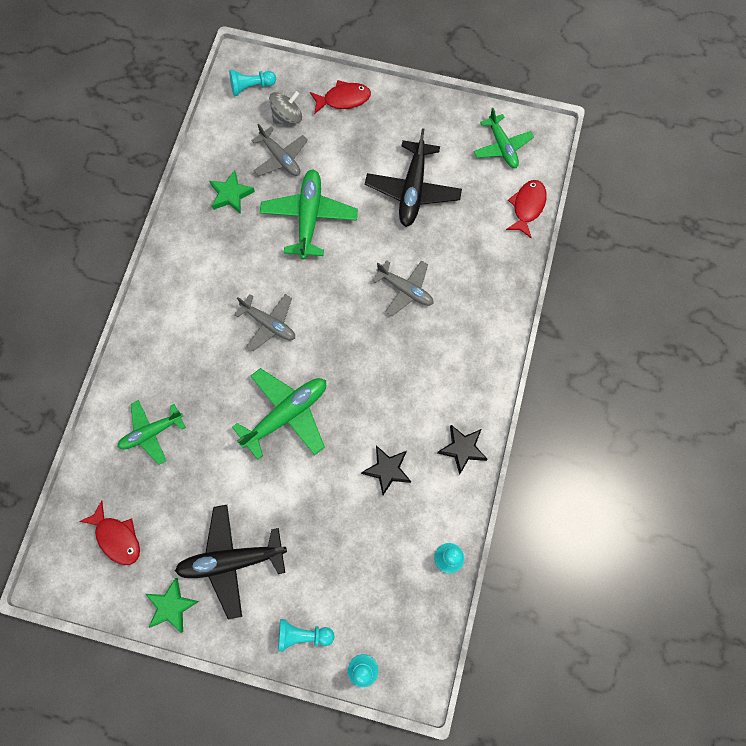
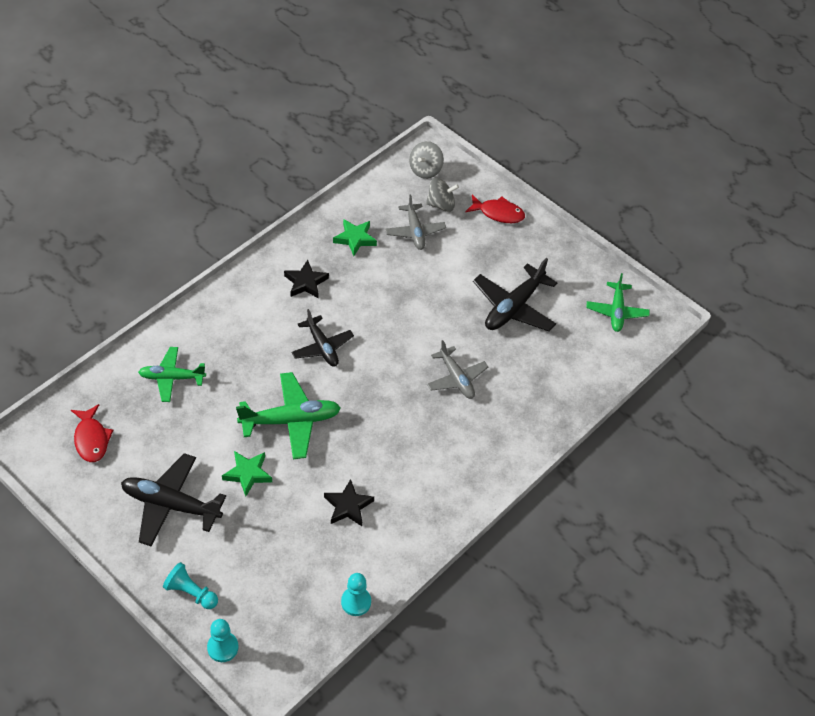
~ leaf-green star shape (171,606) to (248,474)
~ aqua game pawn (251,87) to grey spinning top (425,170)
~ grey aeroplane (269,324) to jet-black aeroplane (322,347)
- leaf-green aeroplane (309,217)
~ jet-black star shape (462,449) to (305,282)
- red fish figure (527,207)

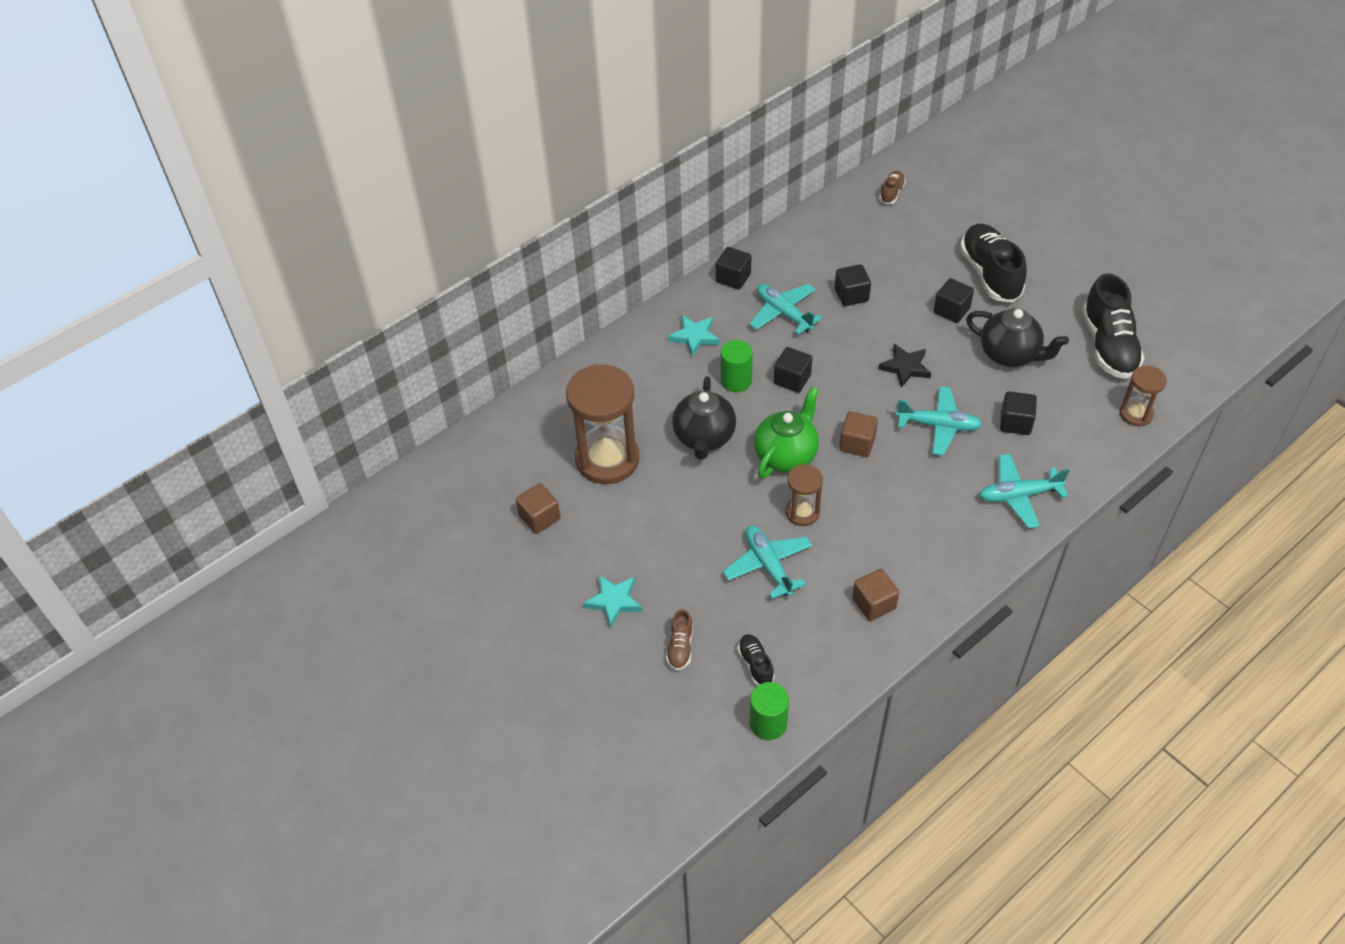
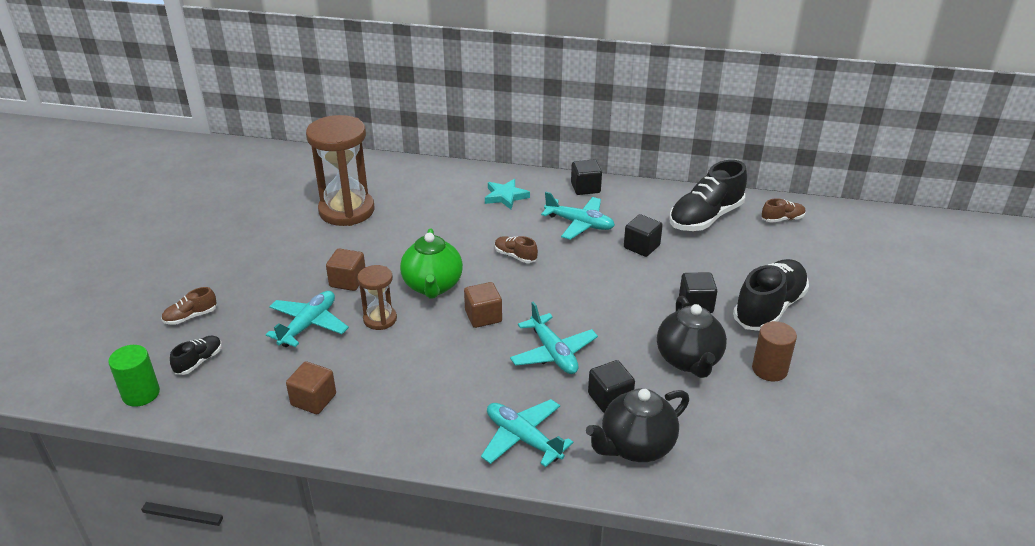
~ dark brown block (539,517) to (348,281)
- aqua star shape (614,601)
~ jet-black tea pot (704,438) to (636,446)
- leaf-green cylinder (736,381)
~ aqua aeroplane (783,313) = (579,224) 105 degrees clockwise
~ leaf-green tea pot (786,455) = (432,286) 90 degrees clockwise
~ jet-black block (792,379) to dark brown shoe (515,256)
- jet-black star shape (905,367)
~ jet-black shoe (1108,345) to (705,218)
- dark brown sand timer (1135,414)
+ dark brown cylinder (769,369)

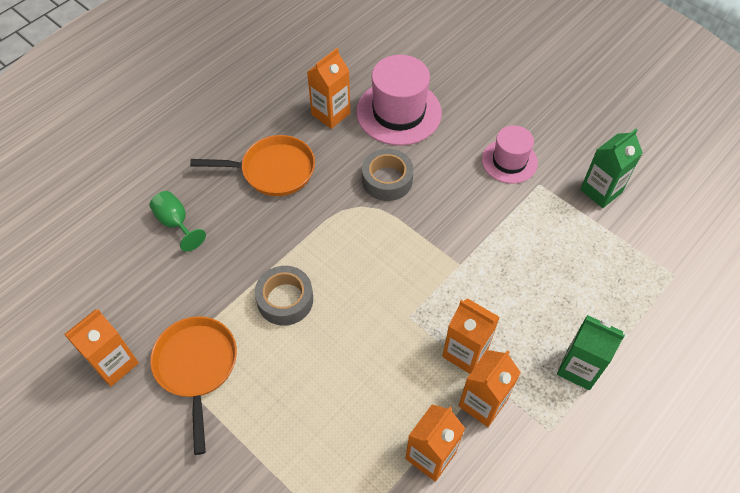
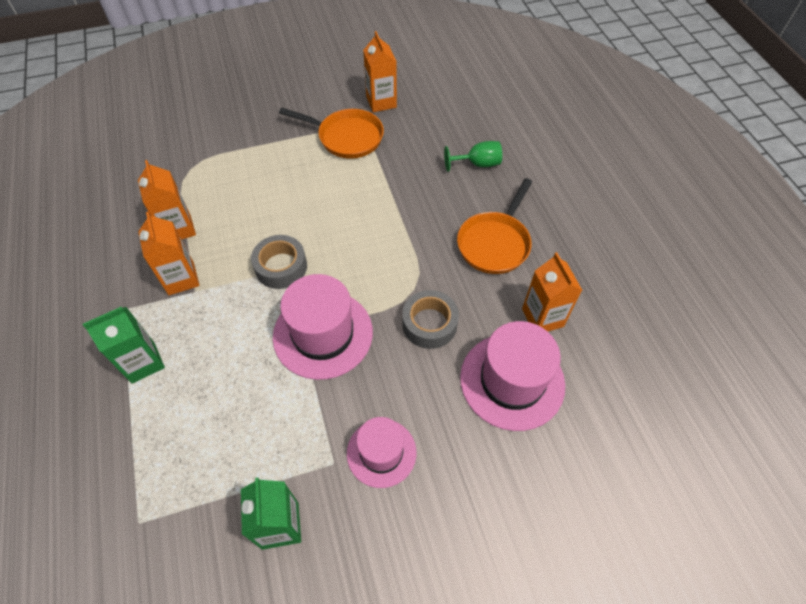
~ grey sticky tape (285,300) to (281,267)
- orange carton (465,352)
+ rose-pink top hat (323,334)

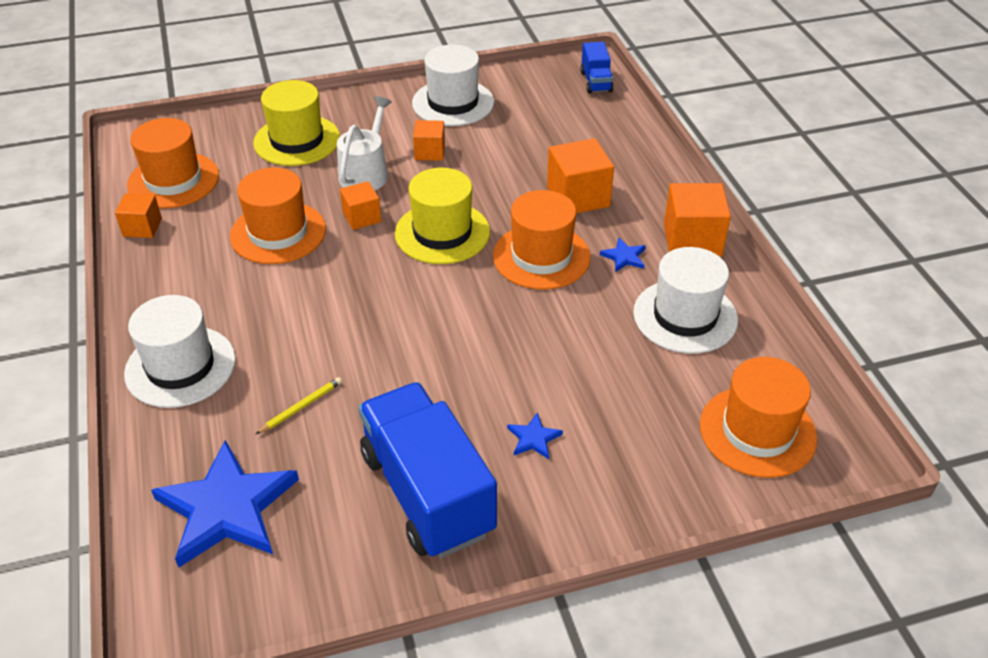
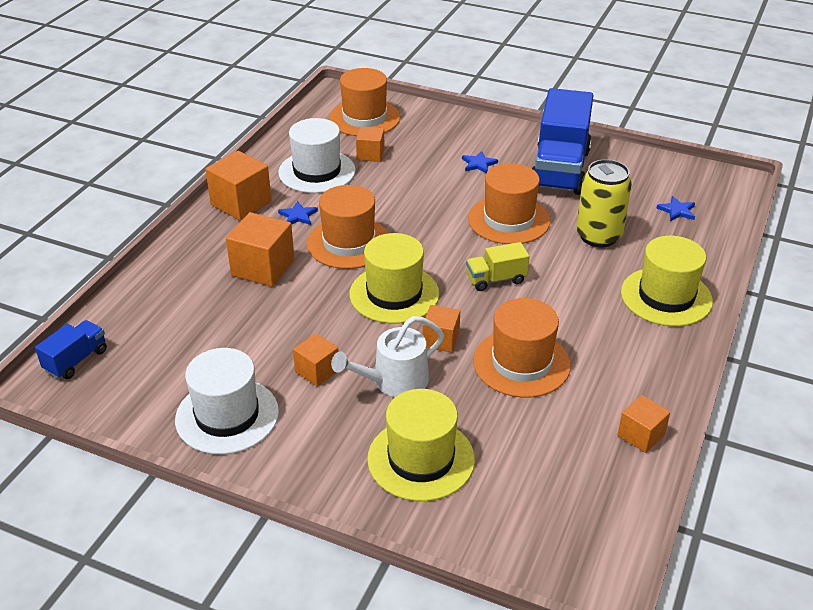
~ snow-white top hat (180,366) to yellow top hat (666,297)
~ orange top hat (173,180) to (508,220)
~ blue star shape (226,508) = (677,211) x0.41
~ yellow pencil (301,407) to yellow can (598,236)
+ orange block (370,154)
+ yellow toy truck (496,279)

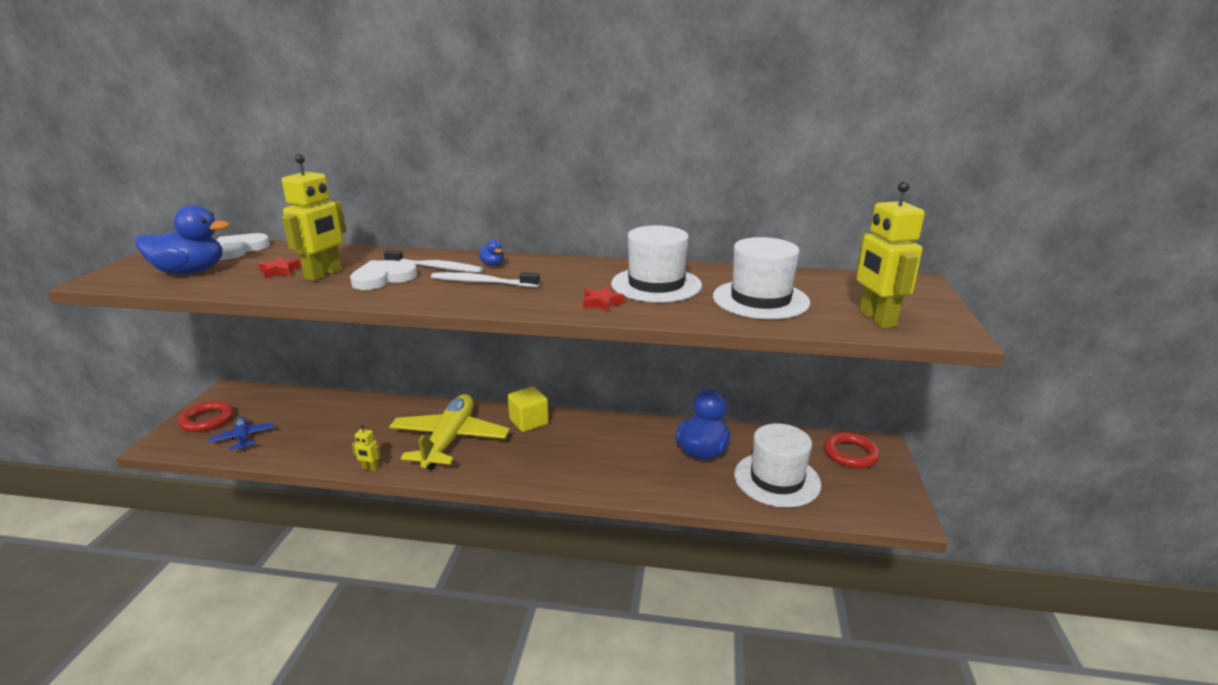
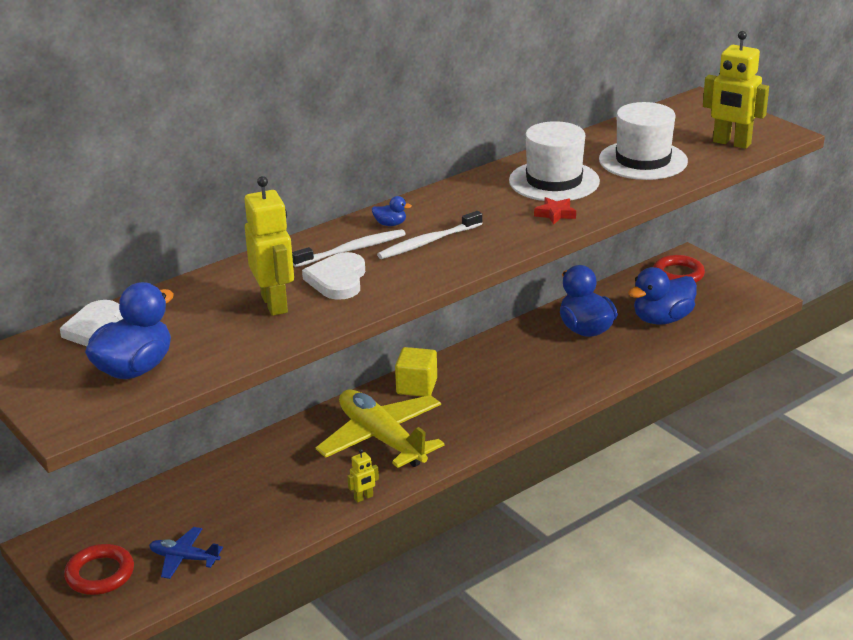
- red star shape (280,271)
~ snow-white top hat (777,479) to blue duck (662,319)

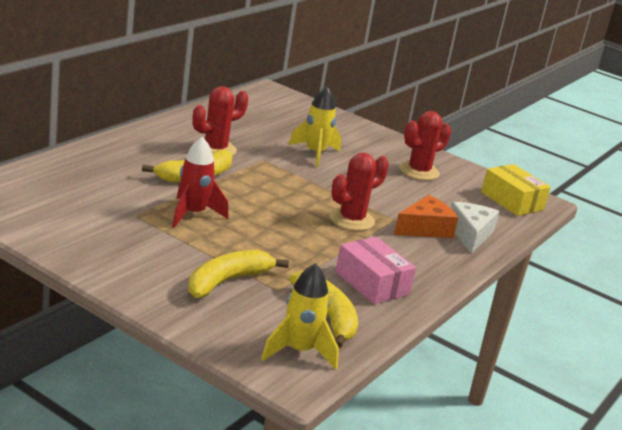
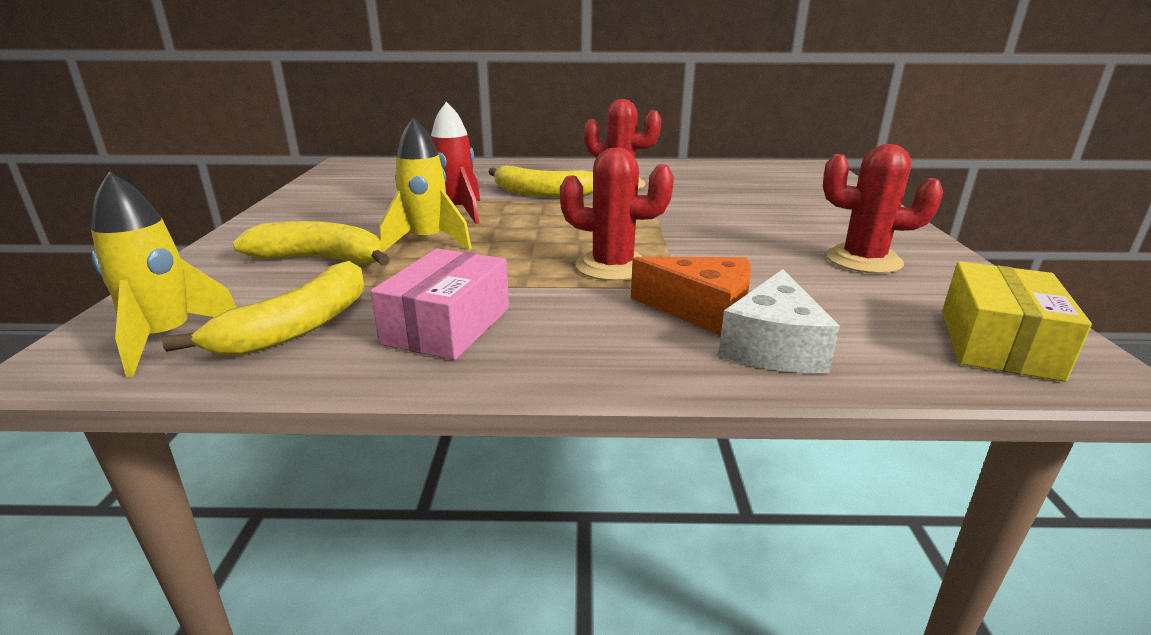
~ yellow toy rocket (315,153) to (427,242)
~ snow-white cheese (470,234) = (773,346) 135 degrees clockwise

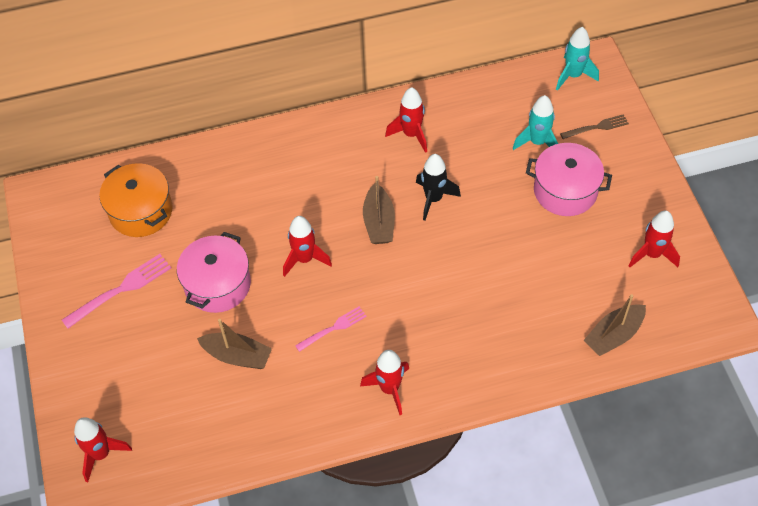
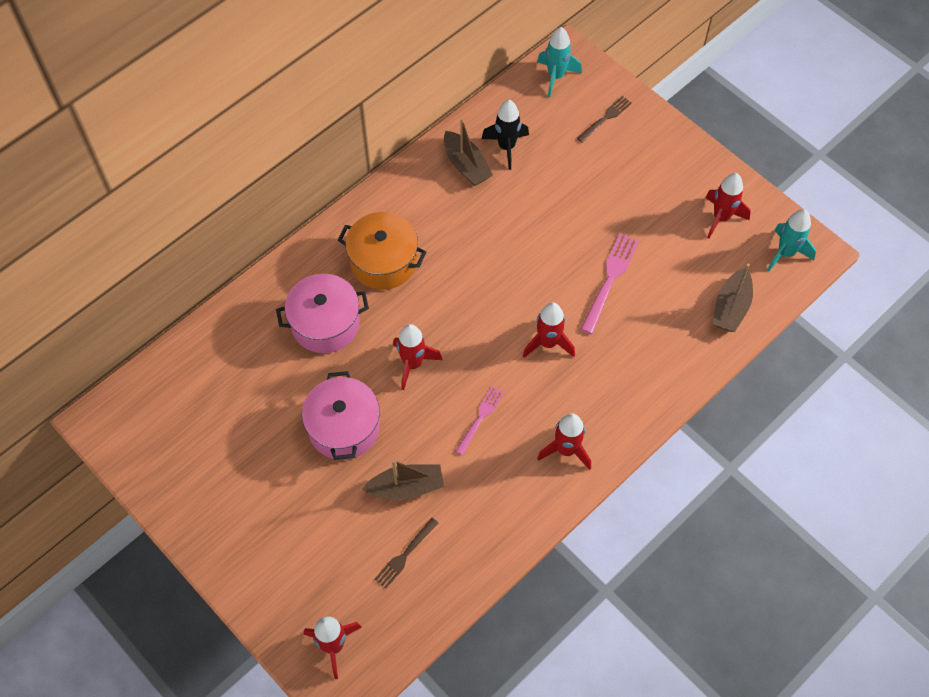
~ rose-pink table fork (121,290) to (610,279)
~ orange cooking pot (141,211) to (383,261)
~ dark brown sailboat (379,222) to (466,165)
~ red toy rocket (411,134) to (548,343)
~ jet-black toy rocket (433,199) to (506,147)
~ aqua toy rocket (537,142) to (785,253)
~ rose-pink cooking pot (565,191) to (325,323)
+ dark brown table fork (405,555)

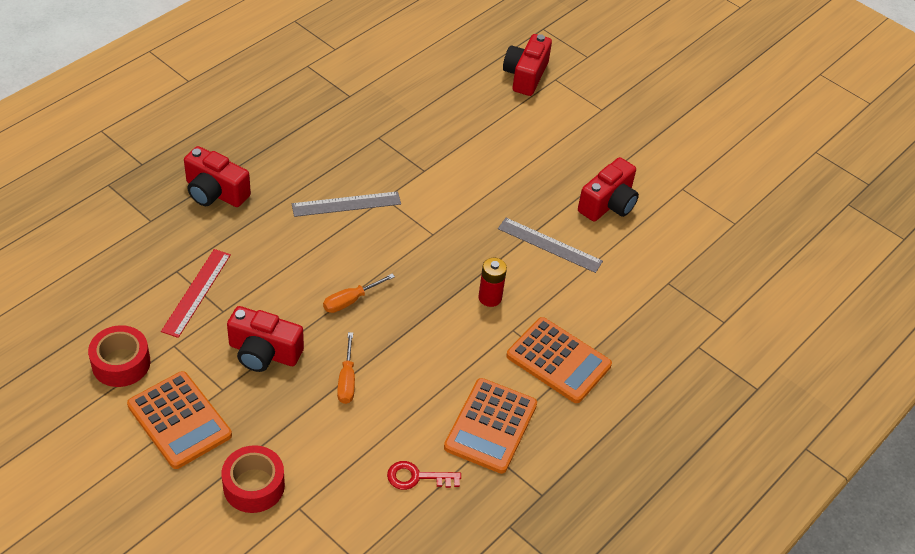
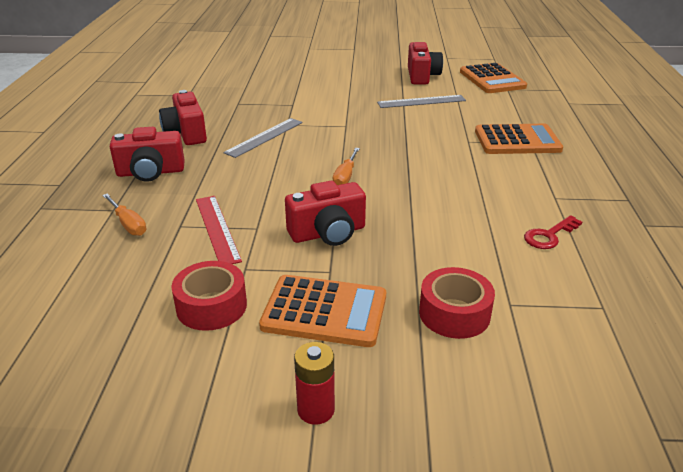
~ orange screwdriver (347,380) to (128,224)
~ orange pocket calculator (491,426) to (492,79)
~ red AA battery (490,298) to (316,410)
~ red compact camera (525,75) to (186,133)

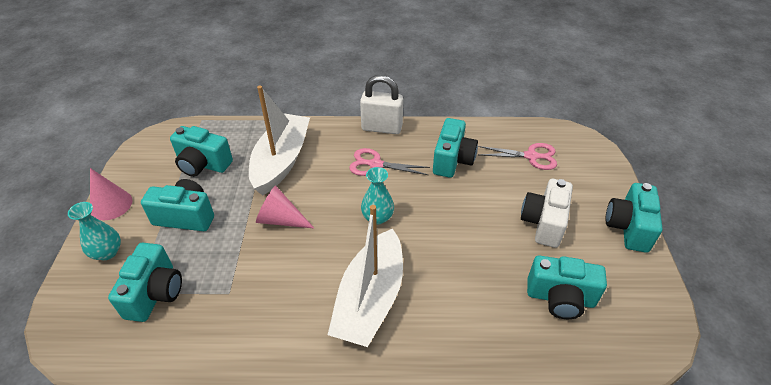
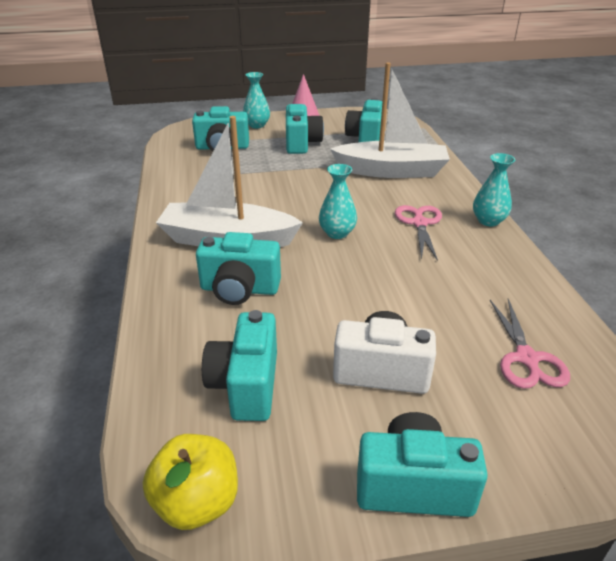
- rose-pink cone (280,219)
~ snow-white small lock (382,128) to aqua tall vase (488,221)
~ aqua compact camera (452,160) to (239,289)
+ yellow toy apple (197,502)

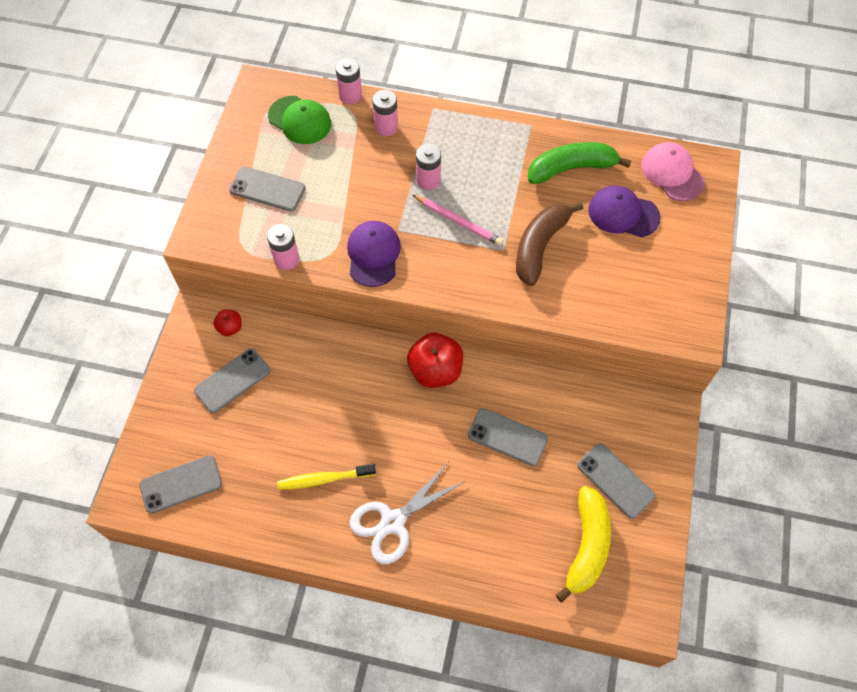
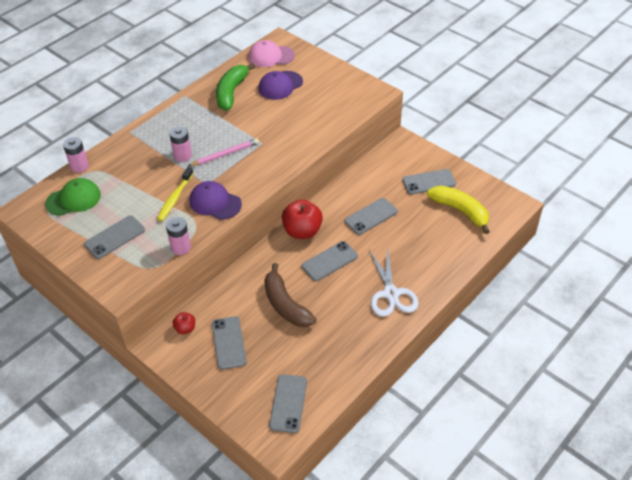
~ yellow dental brush (324,479) to (175,198)
- rose-pink AA battery (386,127)
~ dark brown banana (540,246) to (285,305)
+ grey smartphone (329,261)

